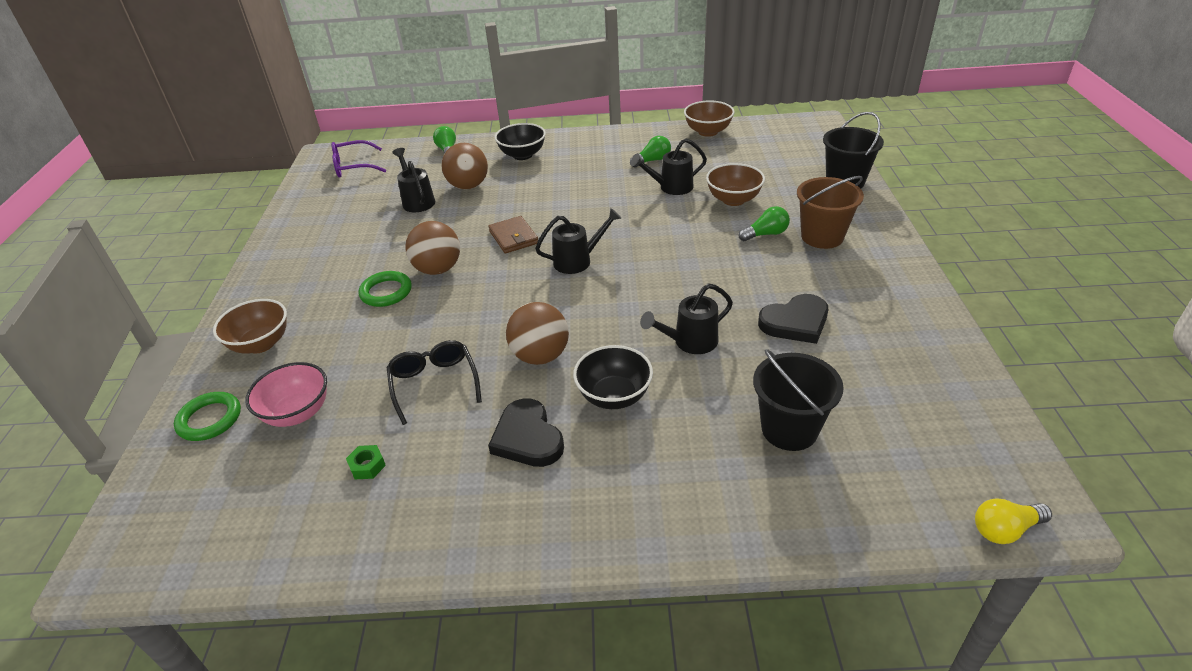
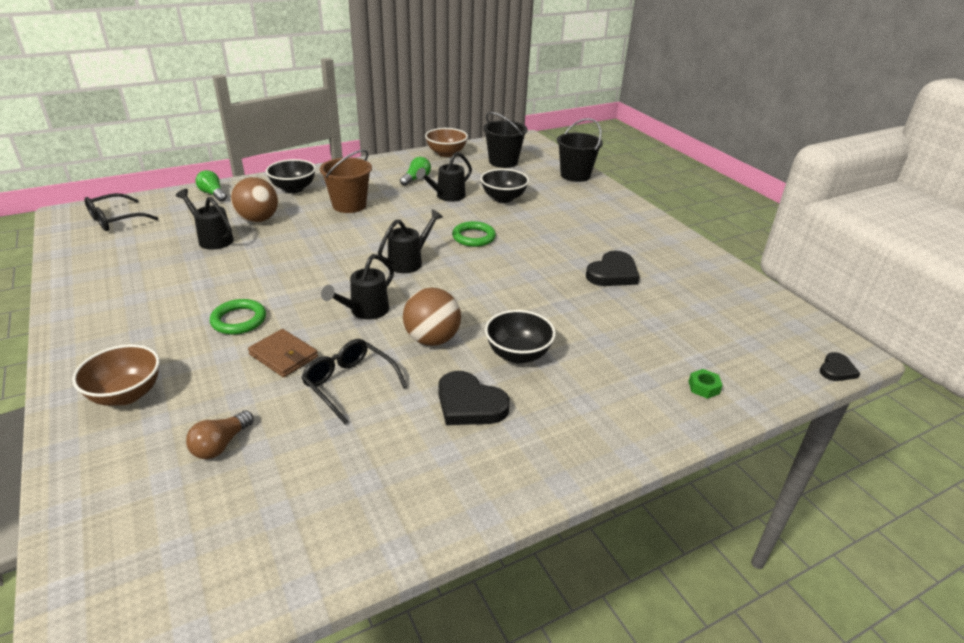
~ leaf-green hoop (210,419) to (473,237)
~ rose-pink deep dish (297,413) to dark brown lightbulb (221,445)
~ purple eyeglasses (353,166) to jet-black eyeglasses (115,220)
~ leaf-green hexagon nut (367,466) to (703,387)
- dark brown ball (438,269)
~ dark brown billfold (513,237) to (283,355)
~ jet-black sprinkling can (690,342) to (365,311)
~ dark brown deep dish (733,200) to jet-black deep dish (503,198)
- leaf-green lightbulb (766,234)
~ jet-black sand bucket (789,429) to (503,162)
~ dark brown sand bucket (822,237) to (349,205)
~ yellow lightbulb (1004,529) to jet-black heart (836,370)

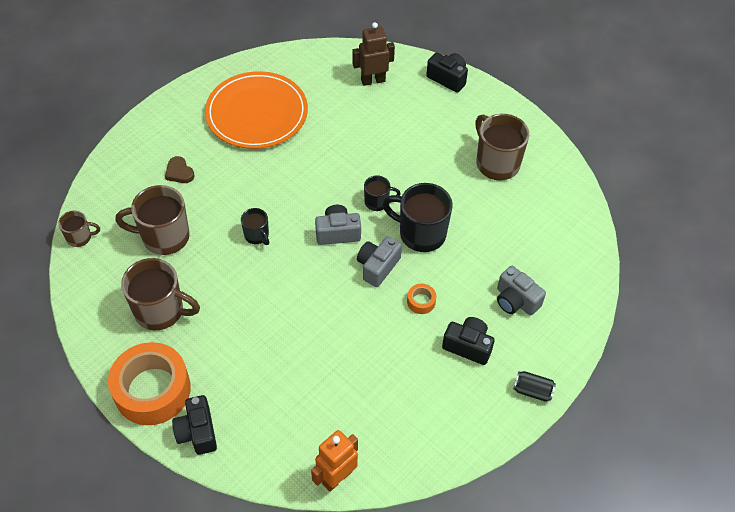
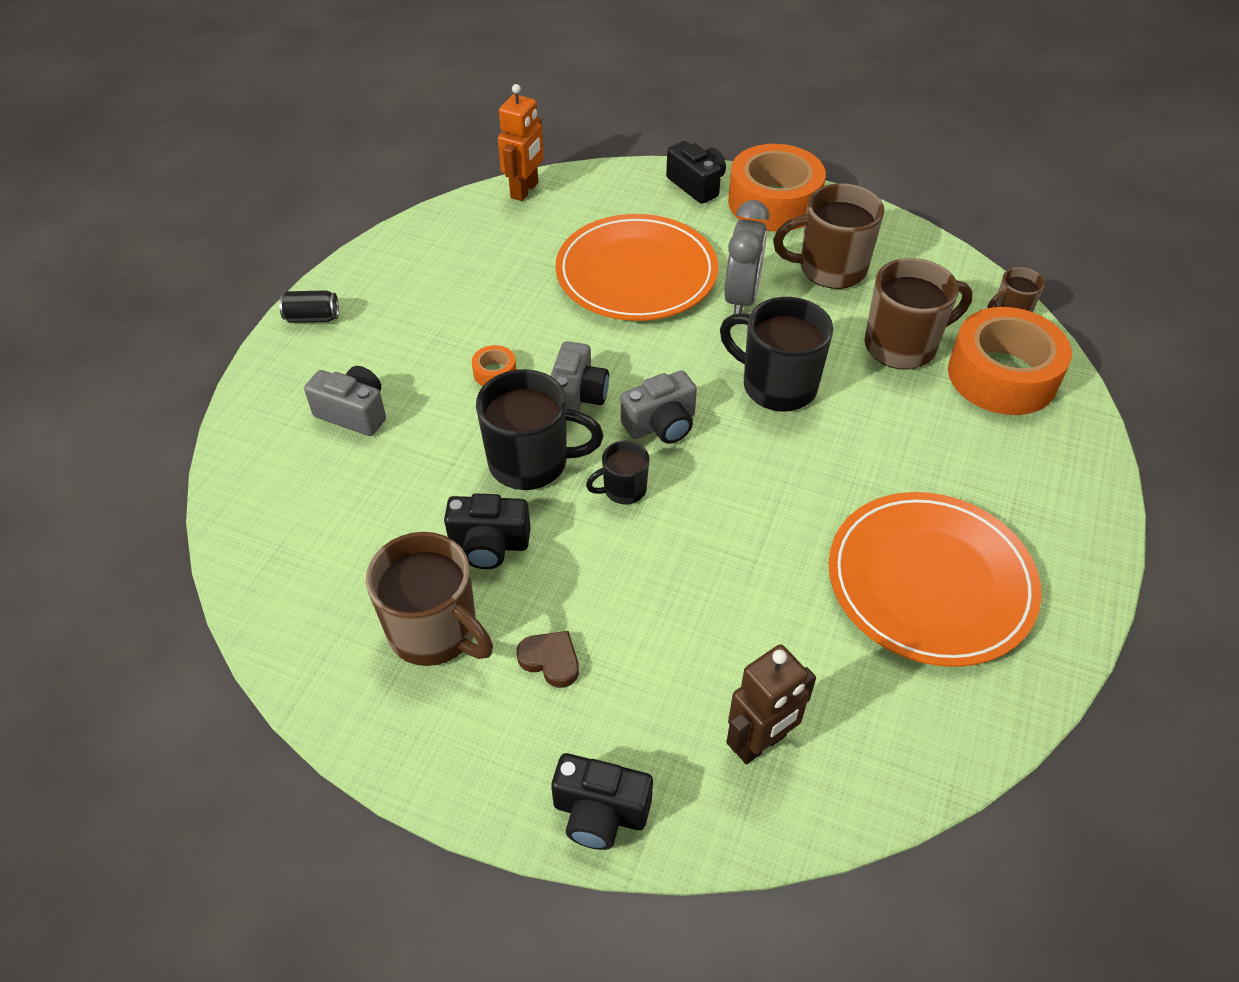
~ dark brown heart (179,172) to (550,660)
~ jet-black coffee mug (257,235) = (777,385) x1.89
~ jet-black compact camera (468,346) to (489,545)
+ orange flat dish (636,273)
+ grey clock (741,298)
+ orange sticky tape (1002,375)

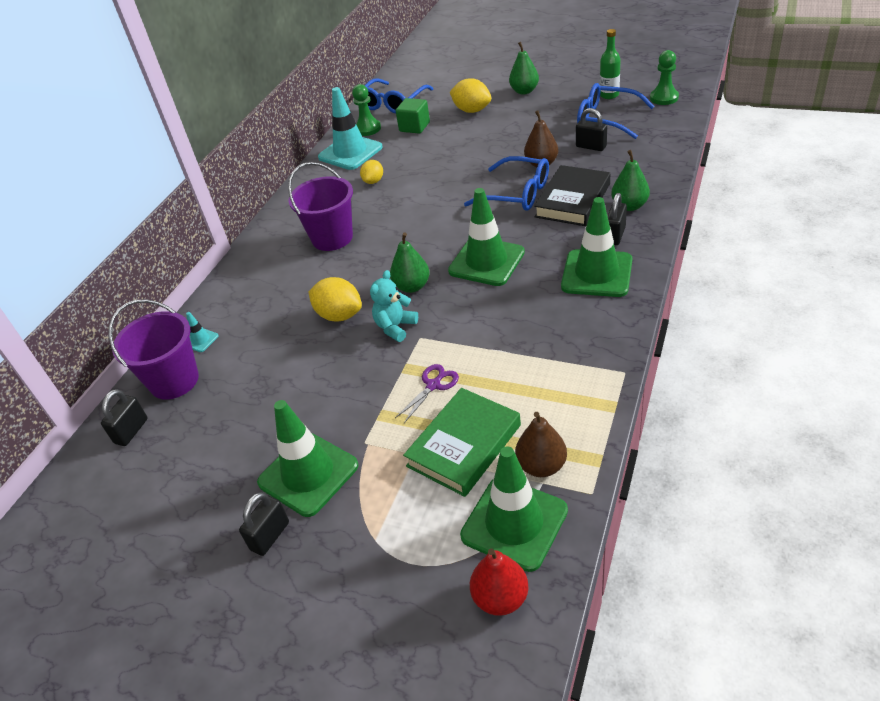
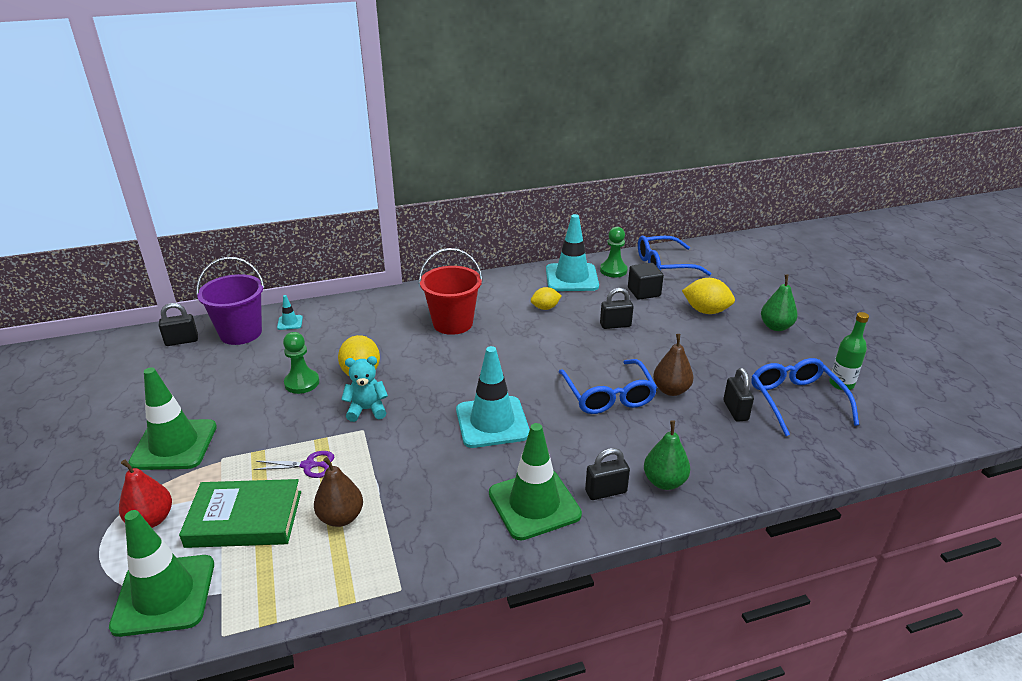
~ jet-black small lock (270,536) to (615,325)
~ purple sand bucket (332,238) to red sand bucket (453,323)
- leaf-green toy pear (412,286)
~ leaf-green block (414,127) to jet-black block (644,292)
~ leaf-green road cone (486,262) to aqua road cone (492,422)
~ yellow toy lemon (472,110) = (706,311) 60 degrees counterclockwise
~ red toy pear (500,598) to (151,520)
~ dark brown toy pear (541,466) to (341,517)
- jet-black hardback (573,200)
~ leaf-green game pawn (664,98) to (302,383)

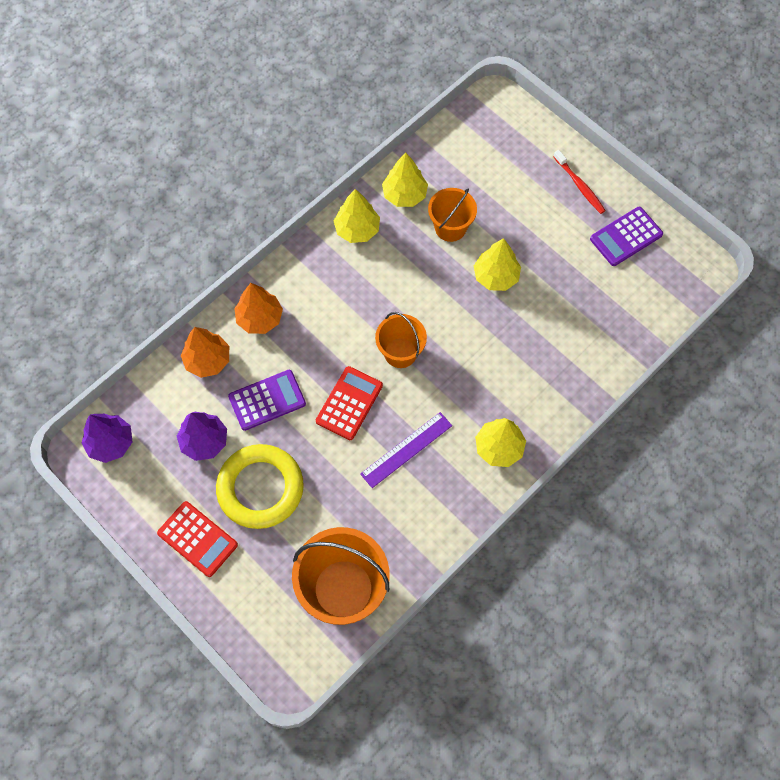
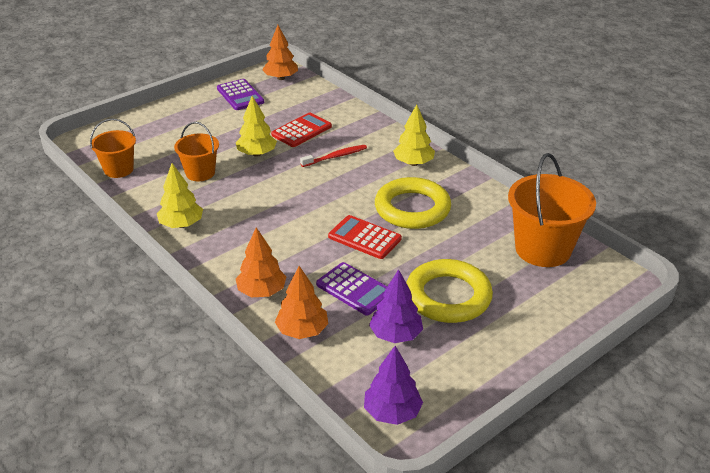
~ red pocket calculator (197,539) to (301,131)
~ purple pocket calculator (267,400) = (354,289) 150 degrees clockwise
~ purple measuring stick (406,449) to yellow hoop (412,208)
~ orange sand bucket (400,352) to (118,169)
- yellow tree (404,195)
~ red dental brush (579,186) to (335,157)
+ orange tree (281,78)

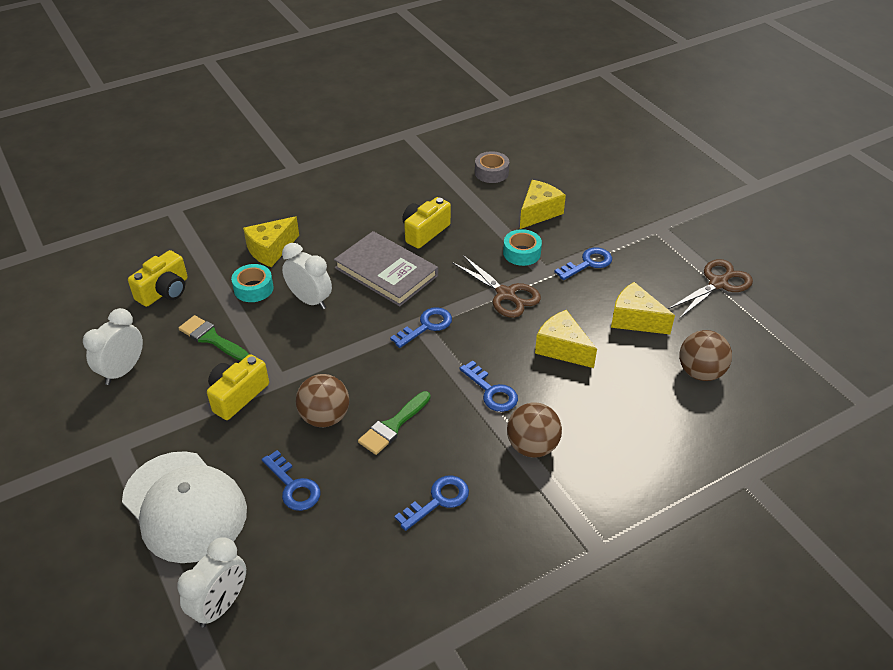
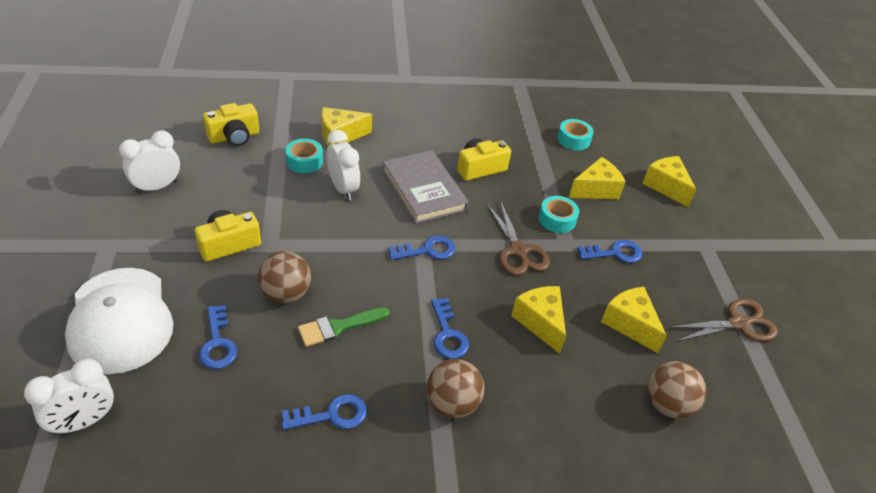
- leaf-green paint brush (211,338)
~ grey sticky tape (491,172) to aqua sticky tape (573,140)
+ yellow cheese (666,186)

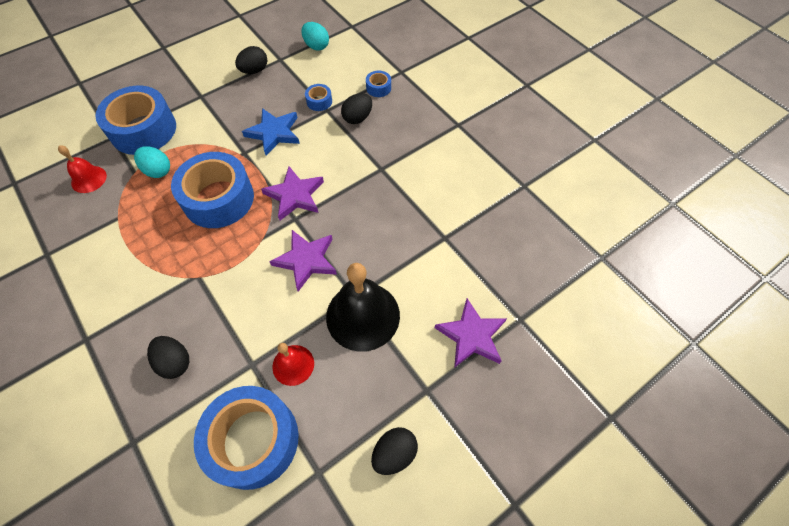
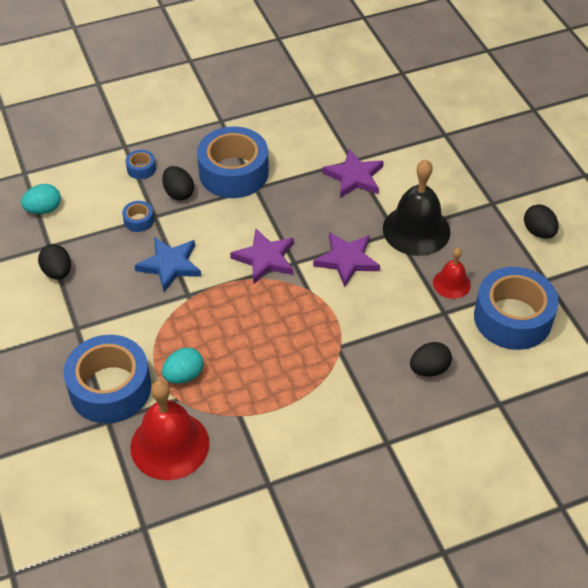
~ red hand bell (88,179) = (169,445) x1.86
~ blue sticky tape (218,199) to (233,172)
~ purple star shape (471,336) to (354,177)

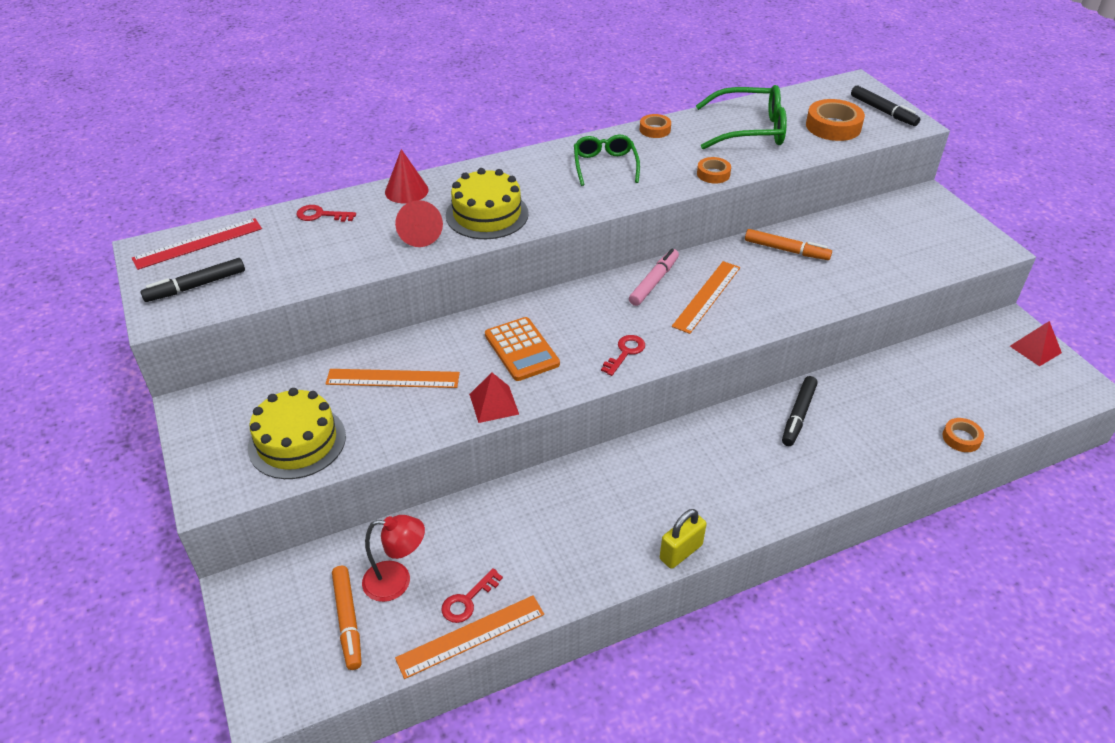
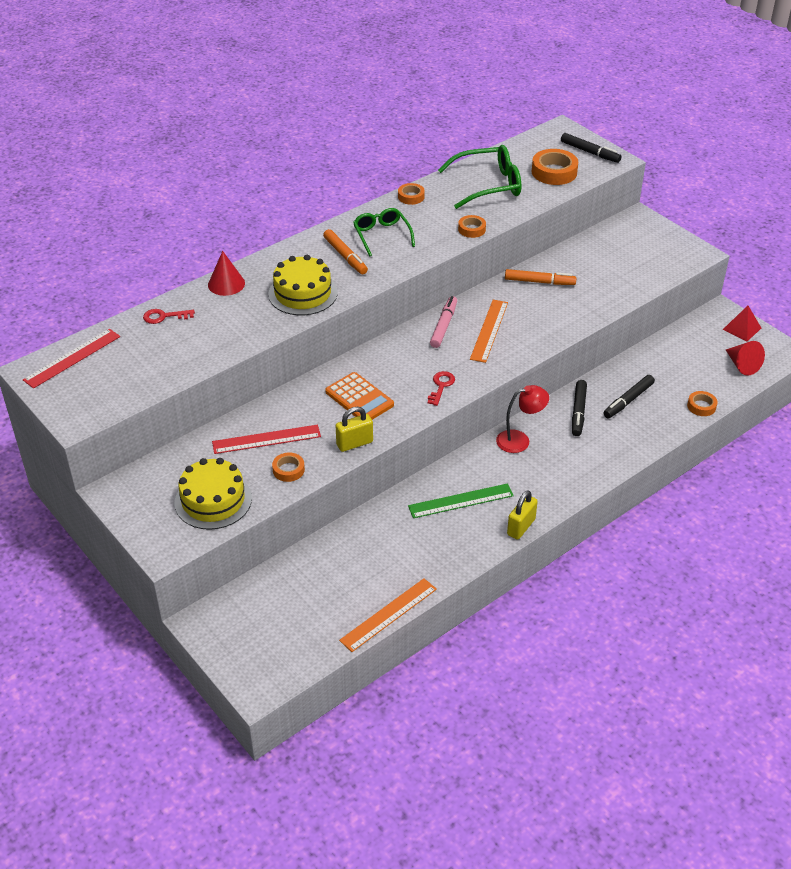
~ jet-black felt pen (196,286) to (628,401)
~ orange measuring stick (393,378) to red measuring stick (266,439)
~ orange felt pen (348,620) to (345,256)
~ red desk lamp (397,581) to (520,440)
~ red cone (420,234) to (742,365)
- red door key (467,600)
~ red pyramid (494,404) to yellow small lock (354,443)
+ orange sticky tape (288,470)
+ leaf-green measuring stick (461,501)

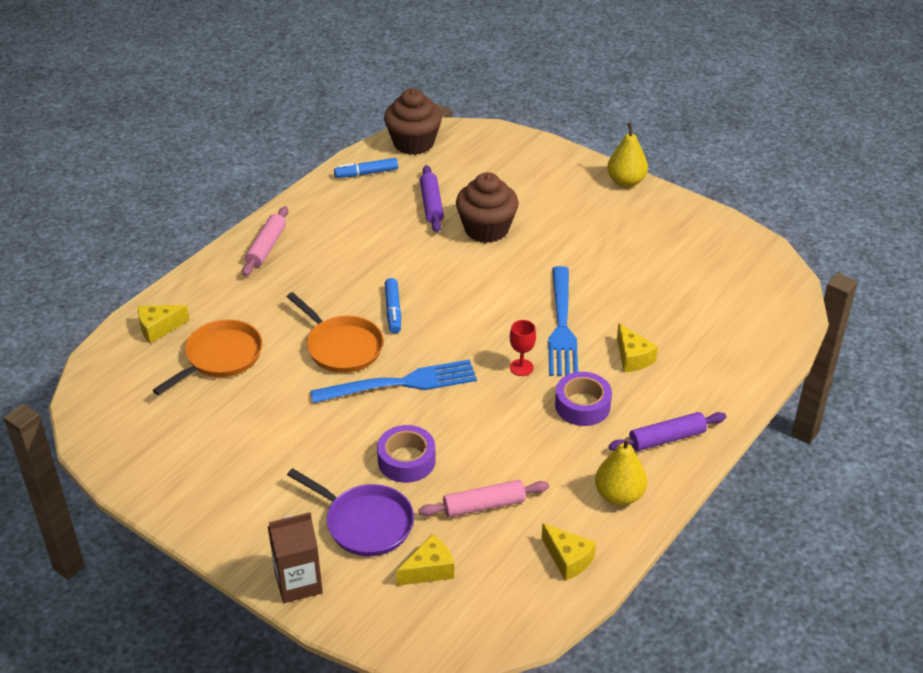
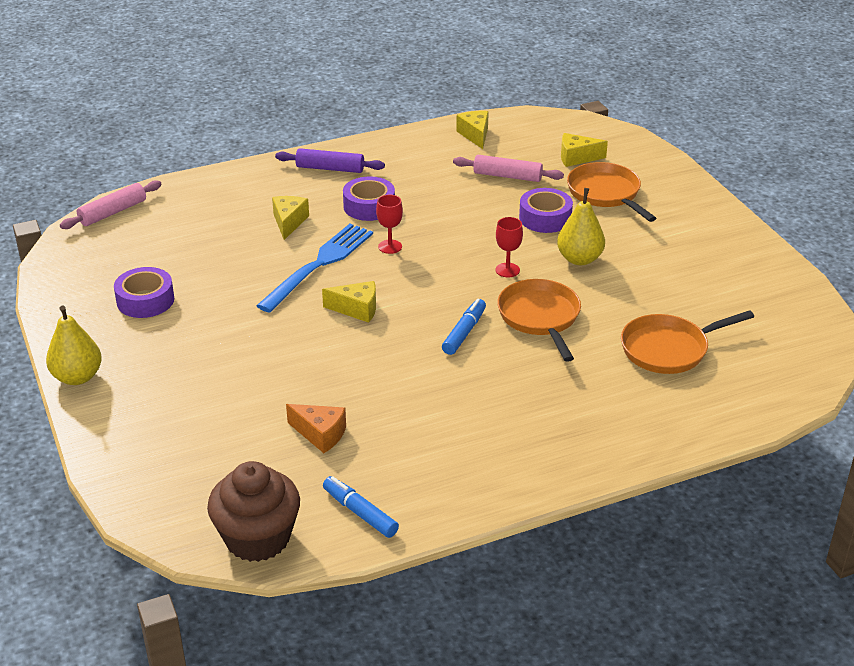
~ yellow cheese (159,328) to (357,309)
~ rose-pink pastry roller (266,247) to (113,212)
- dark brown carton (298,583)
~ purple skillet (365,523) to orange skillet (606,194)
~ blue table fork (400,383) to red goblet (507,270)
~ blue felt pen (366,173) = (360,513) 150 degrees counterclockwise
~ purple pastry roller (431,205) to orange cheese (320,434)
- dark brown muffin (486,229)
~ yellow toy pear (619,495) to (579,259)
+ purple sticky tape (145,300)

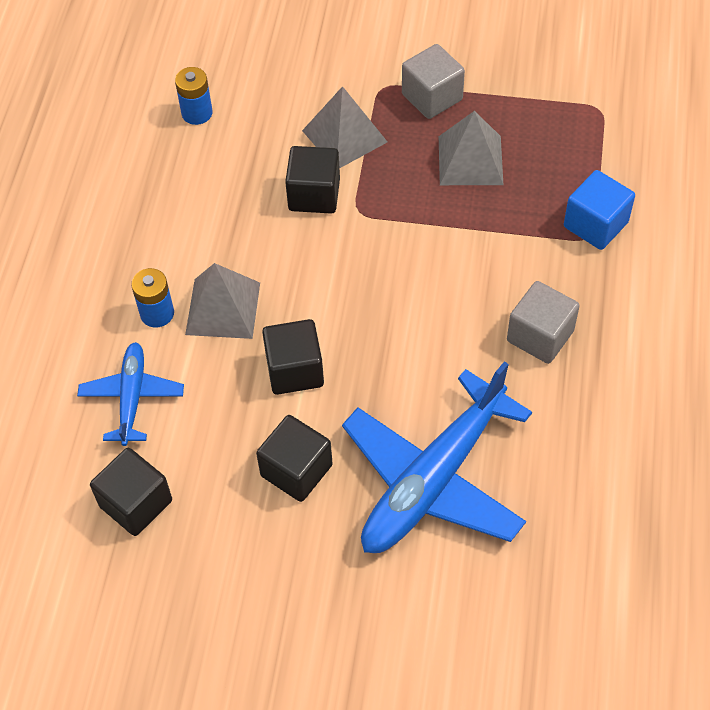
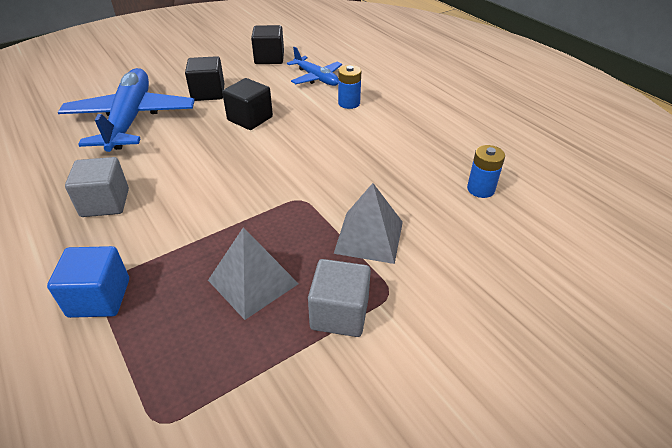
- grey pyramid (223,308)
- jet-black block (314,195)

